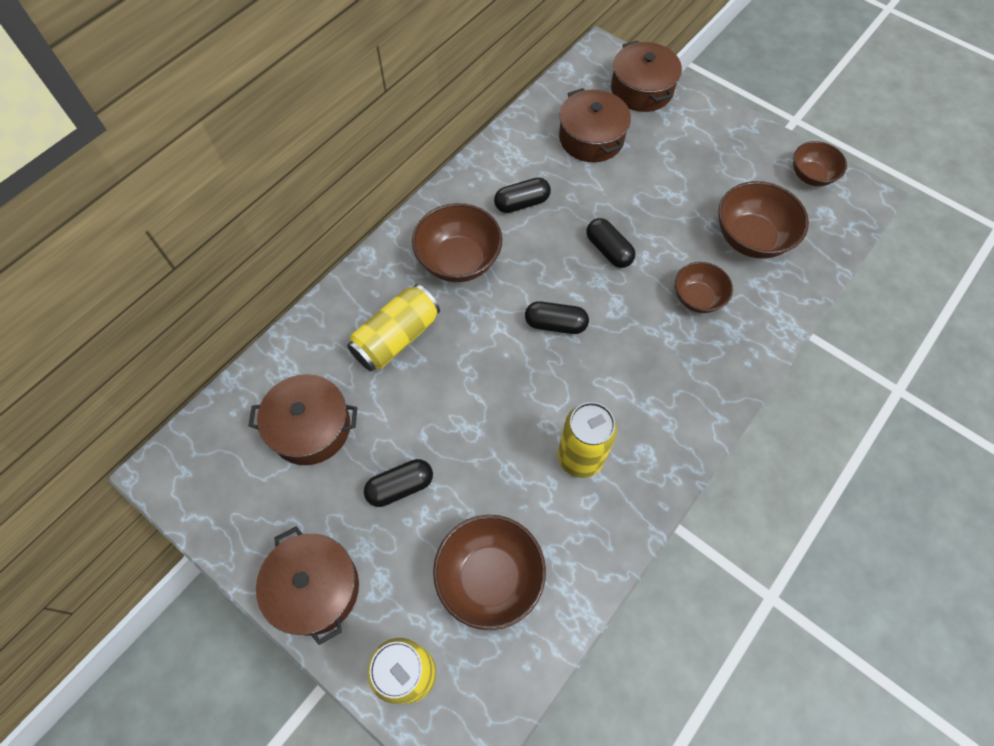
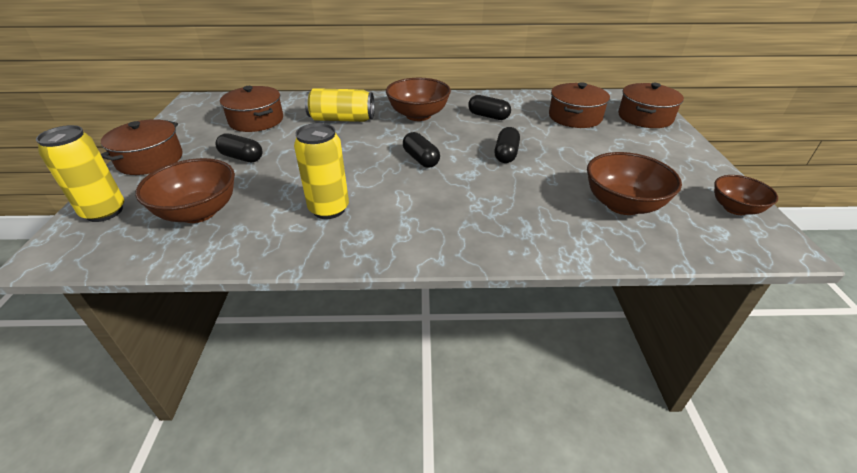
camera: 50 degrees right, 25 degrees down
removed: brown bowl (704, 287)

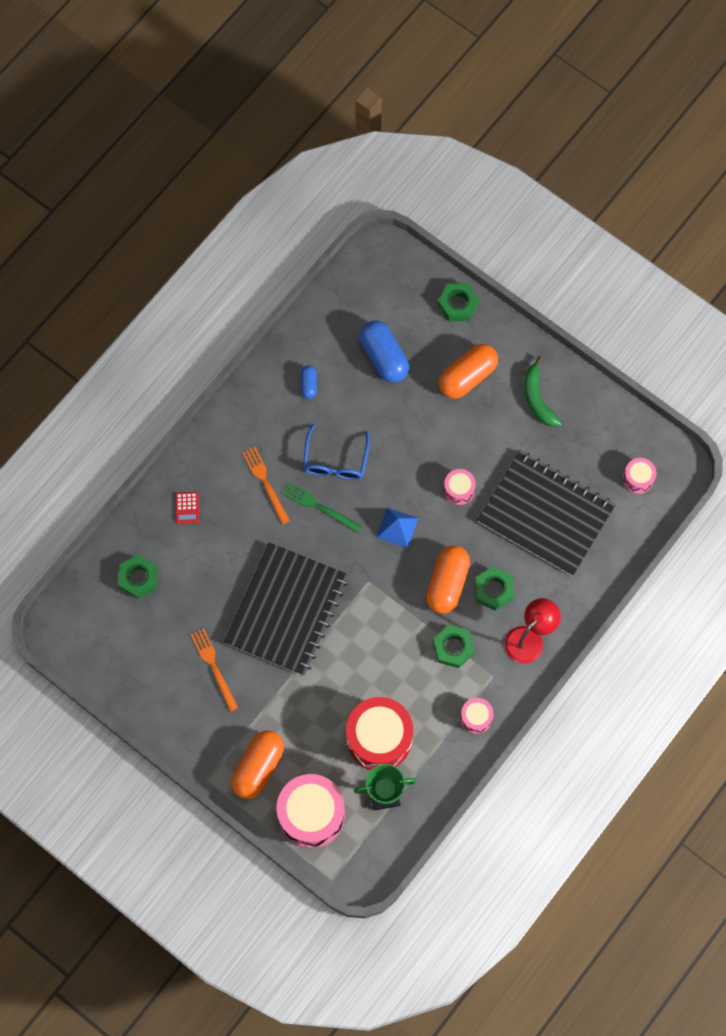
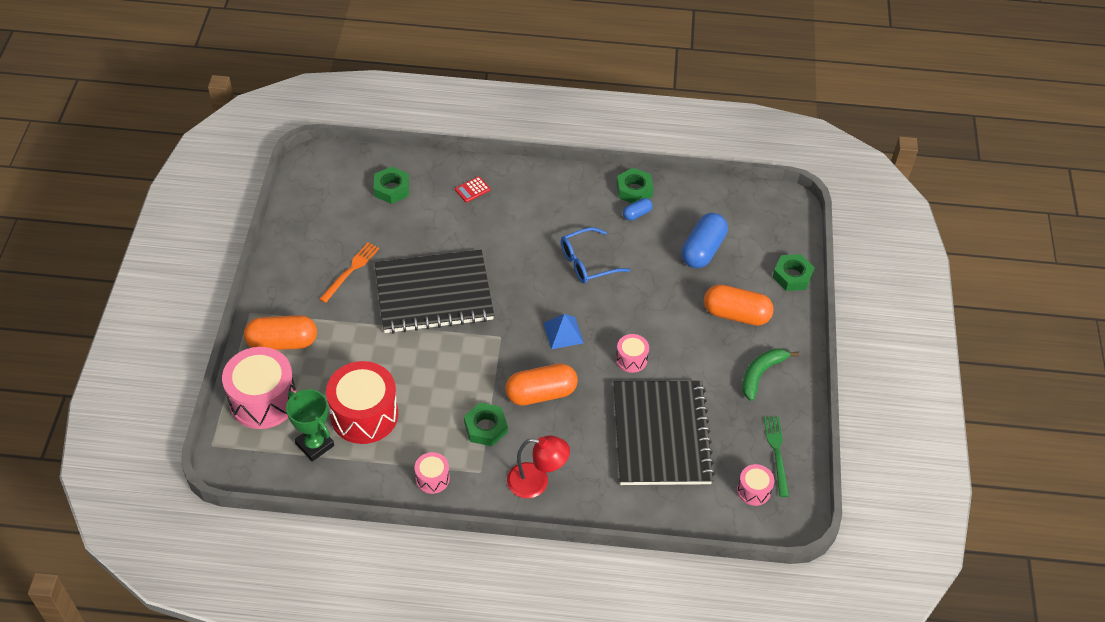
camera: 55 degrees right, 20 degrees down
removed: orange fork (266, 485)
moved: green fork (322, 507) to (776, 456); green nut (494, 588) to (635, 185)

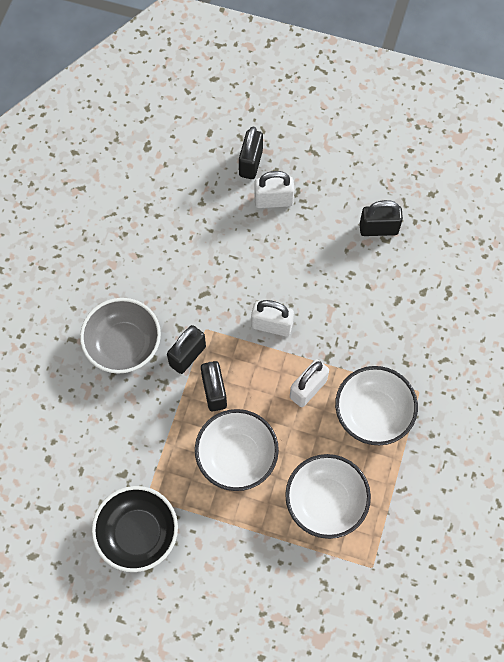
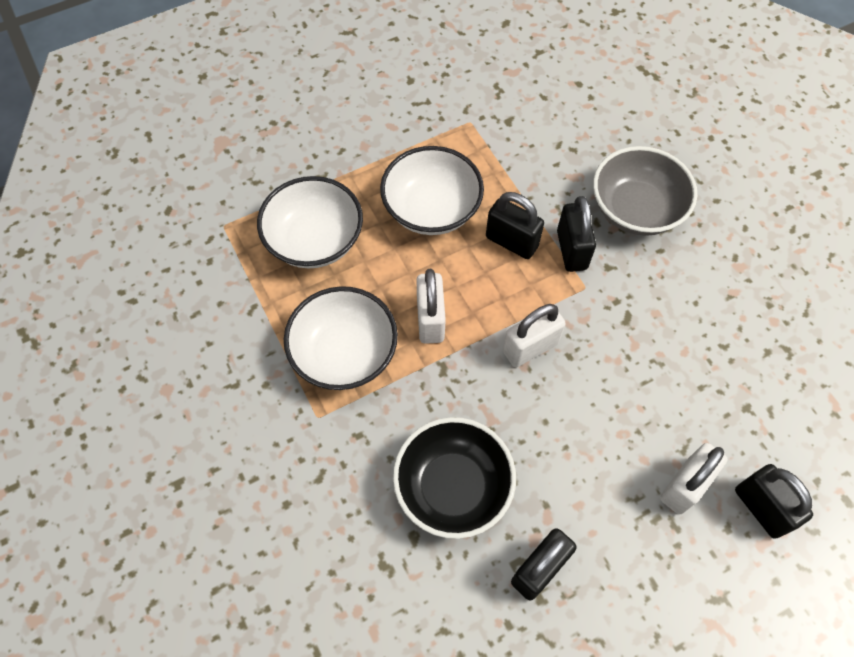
camera: 135 degrees right, 5 degrees down
moved: black bowl (135, 529) to (454, 478)

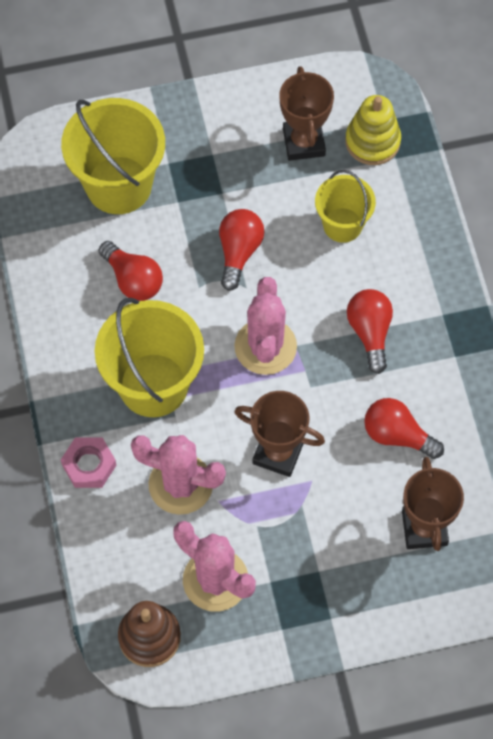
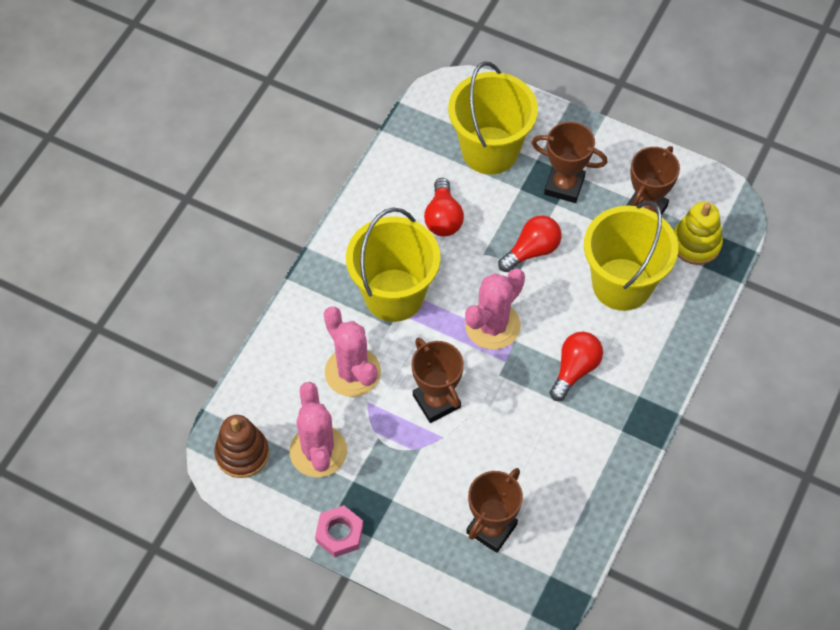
camera: 40 degrees right, 5 degrees down
removed: red light bulb (404, 428)
added: brown trophy (569, 162)
moved: pink nut (88, 462) to (339, 531)
resized: yellow bucket (345, 206) = (631, 256) x1.70

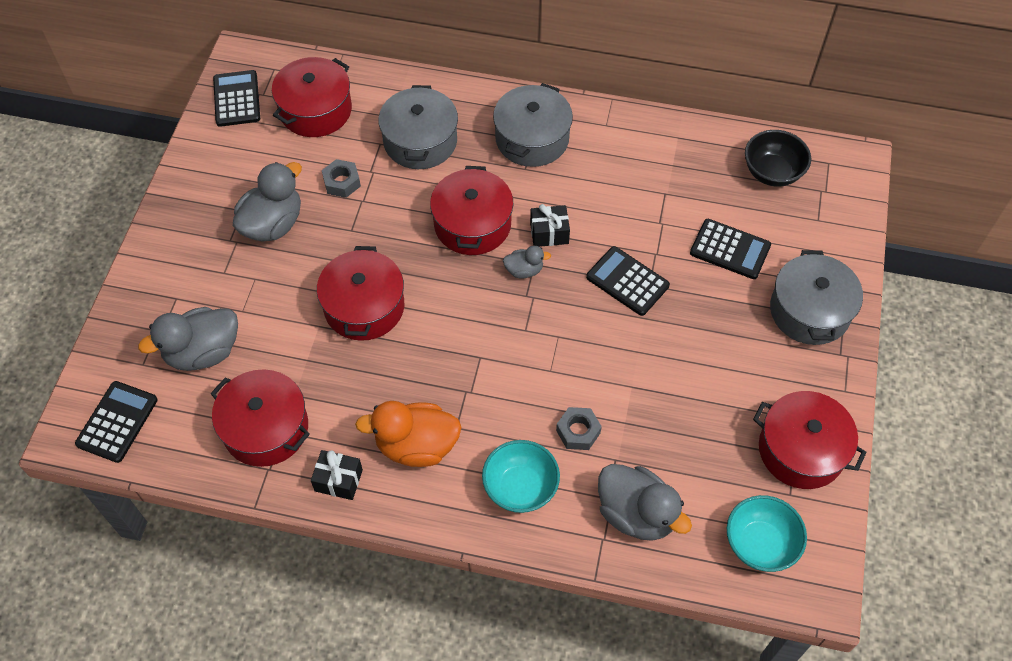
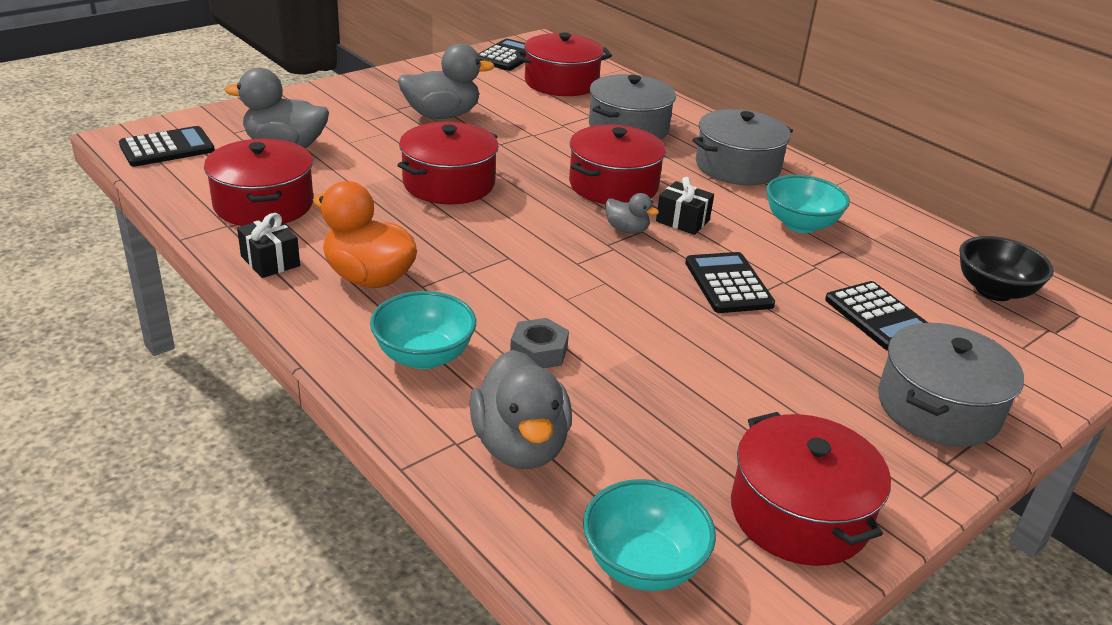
camera: 35 degrees right, 25 degrees down
removed: grey nut (341, 178)
added: turquoise bowl (808, 204)

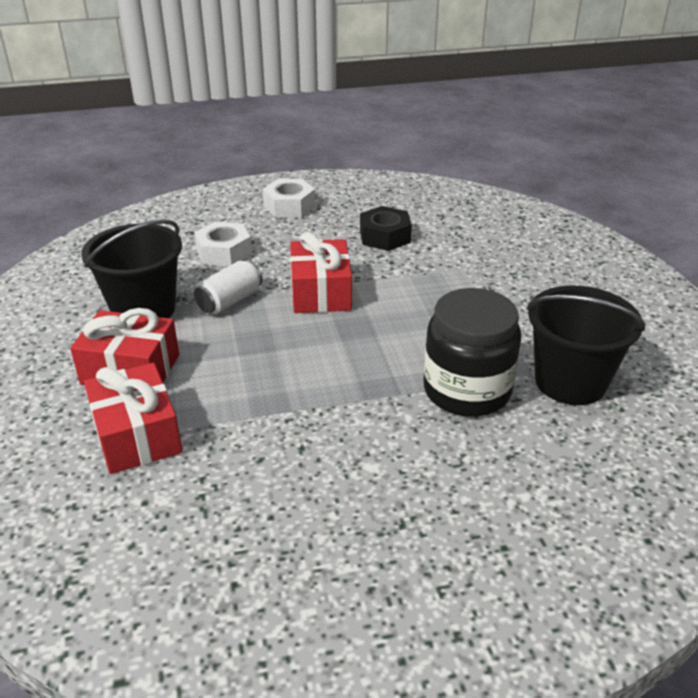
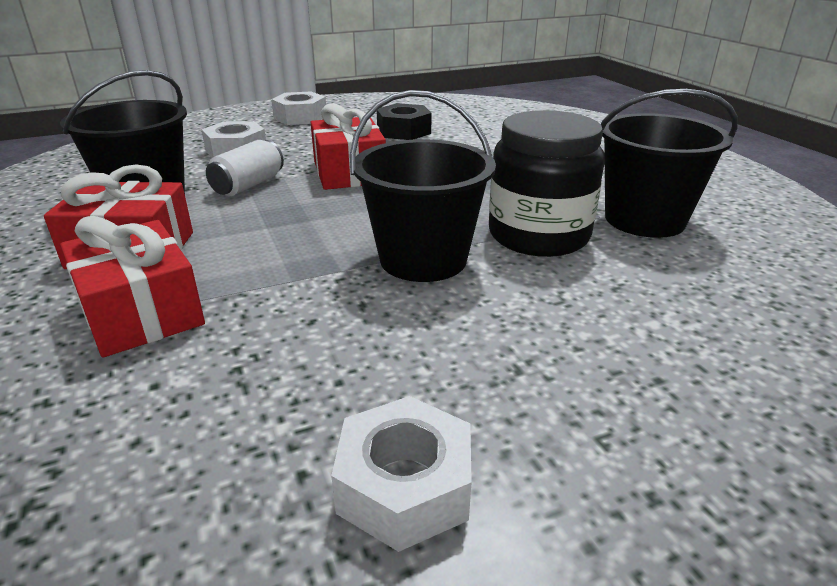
camera: 10 degrees left, 5 degrees down
added: black bucket (423, 186); white nut (401, 474)

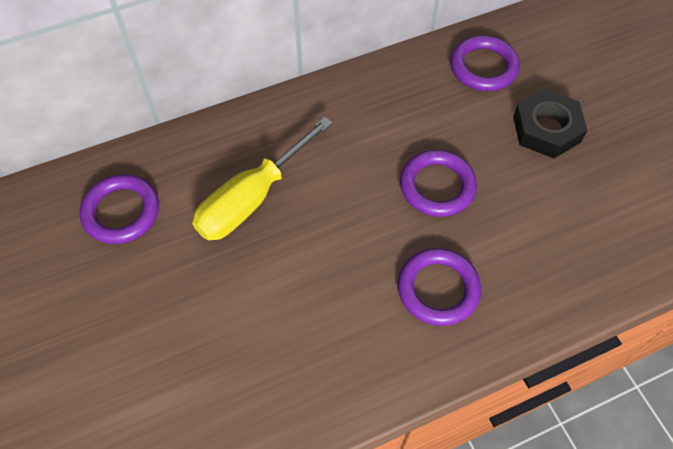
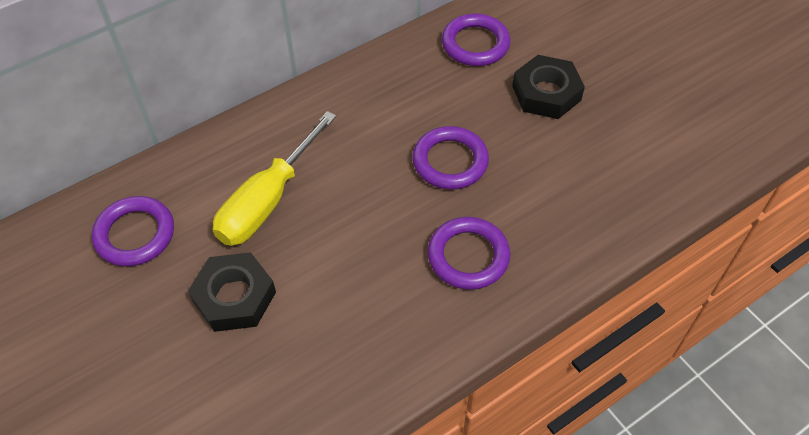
camera: 10 degrees left, 5 degrees down
added: black nut (232, 292)

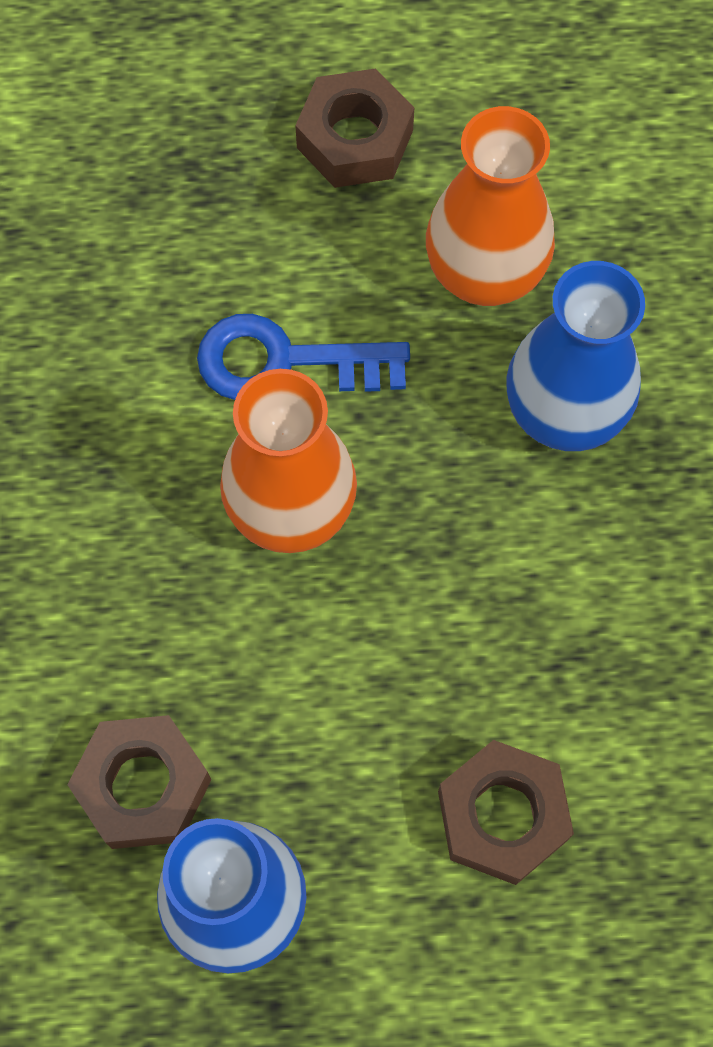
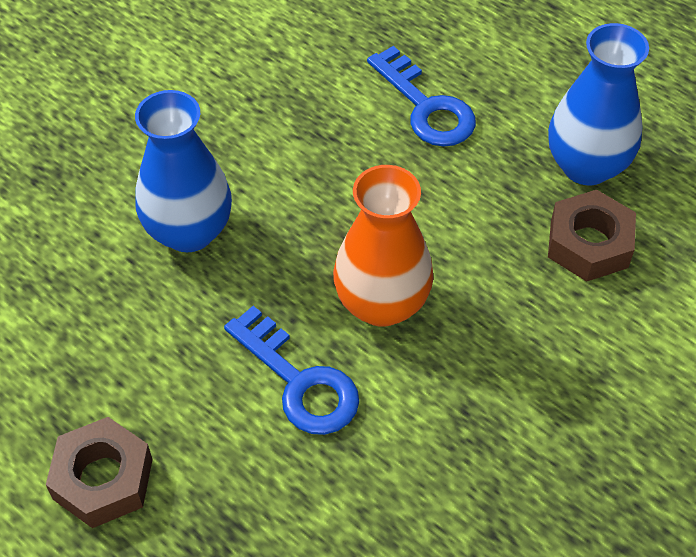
camera: 135 degrees left, 15 degrees down
removed: orange vase (490, 206)
replaced: brown nut (506, 812) to blue key (421, 96)

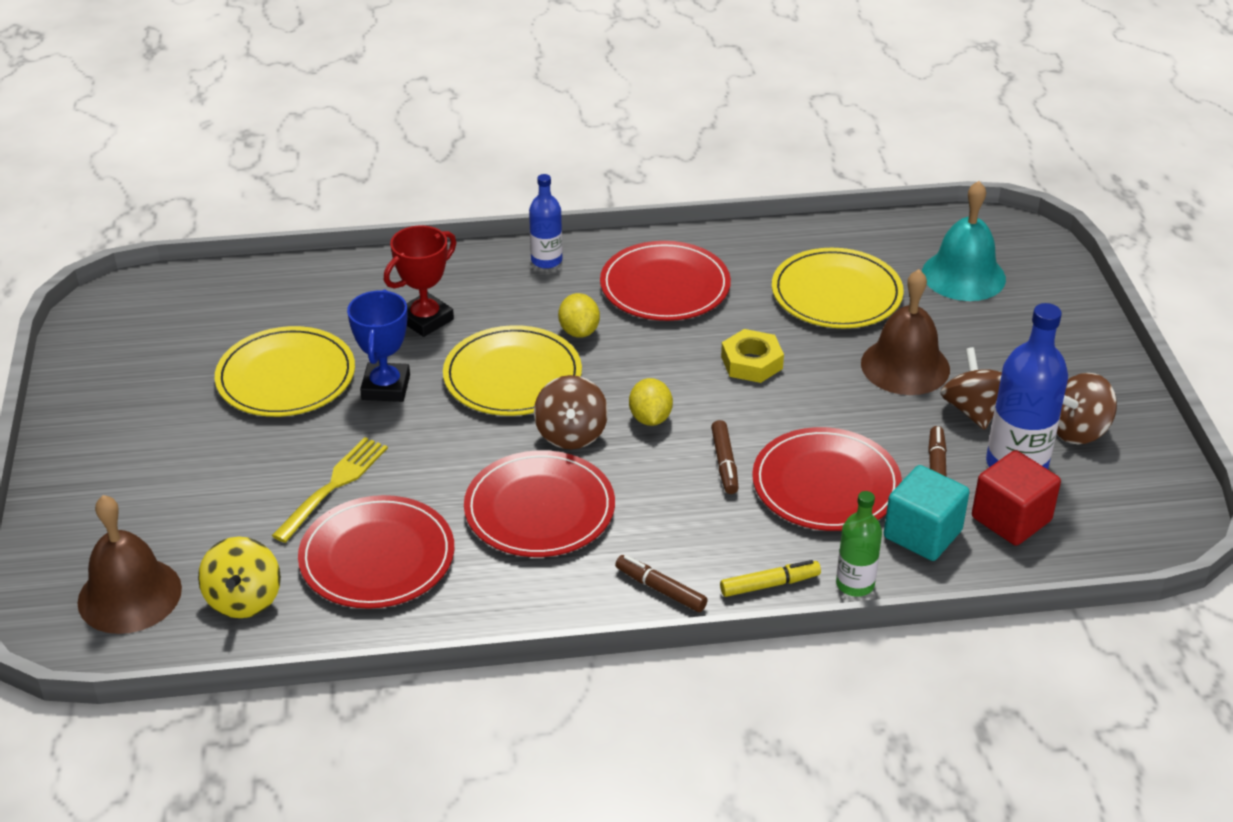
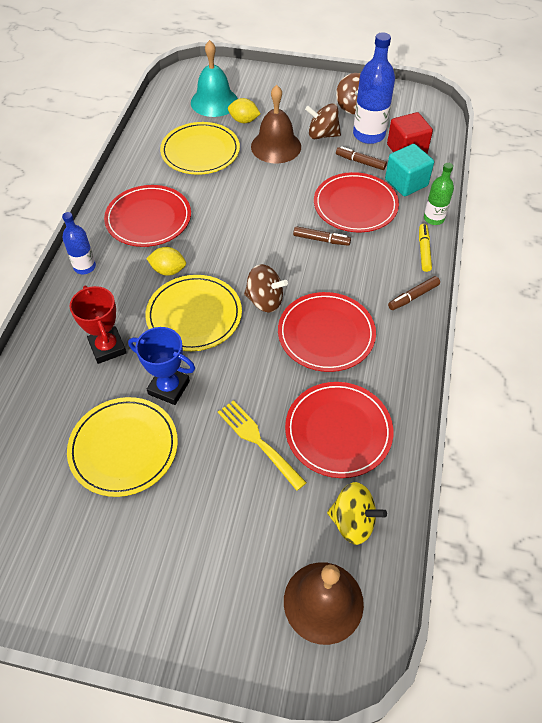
camera: 70 degrees left, 15 degrees up
removed: yellow nut (752, 356)
moved: yellow lemon (651, 402) to (244, 110)

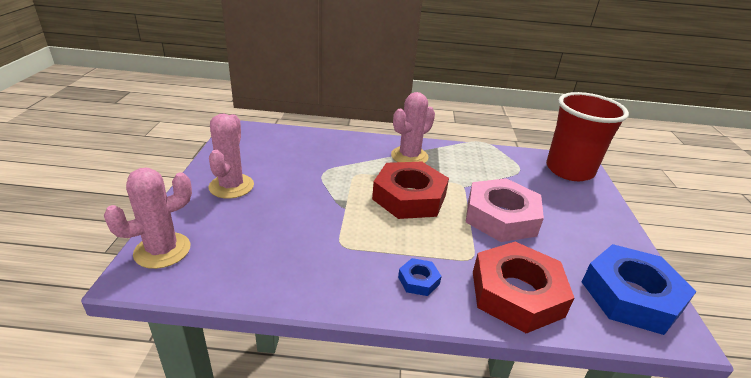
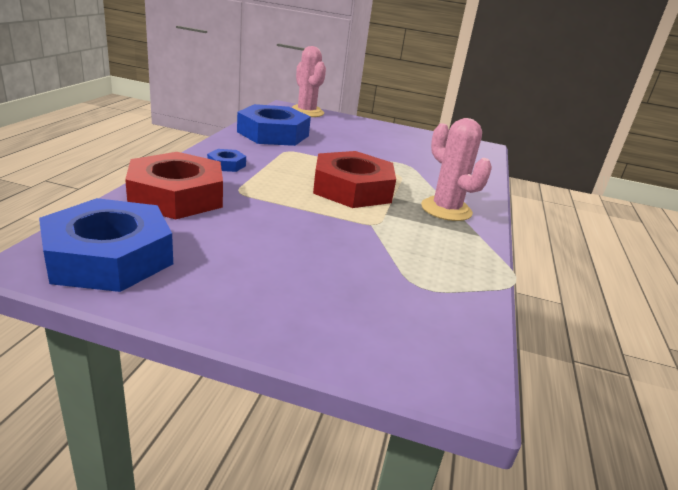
camera: 100 degrees right, 5 degrees down
removed: red cup (587, 136); pink cactus (231, 156); pink nut (505, 210)
added: blue nut (274, 125)

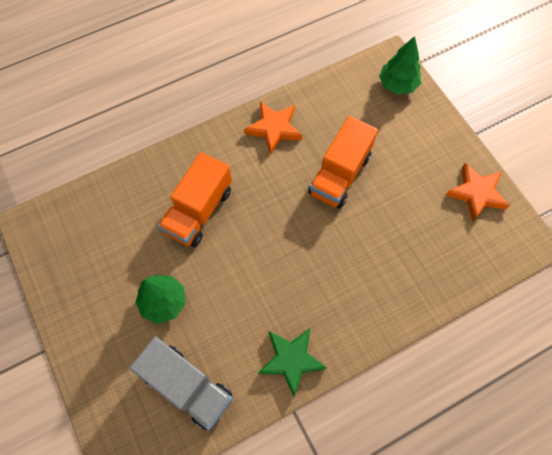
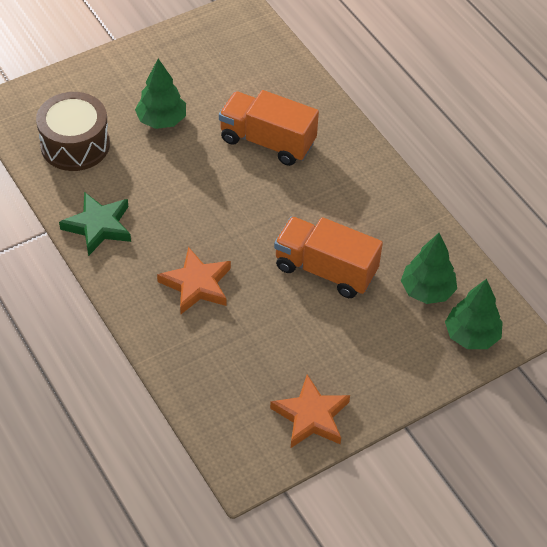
camera: 85 degrees right, 15 degrees down
added: green tree (429, 268)
moved: orange star (273, 128) to (194, 280)
replaced: grey truck (181, 383) to brown drum (73, 131)

